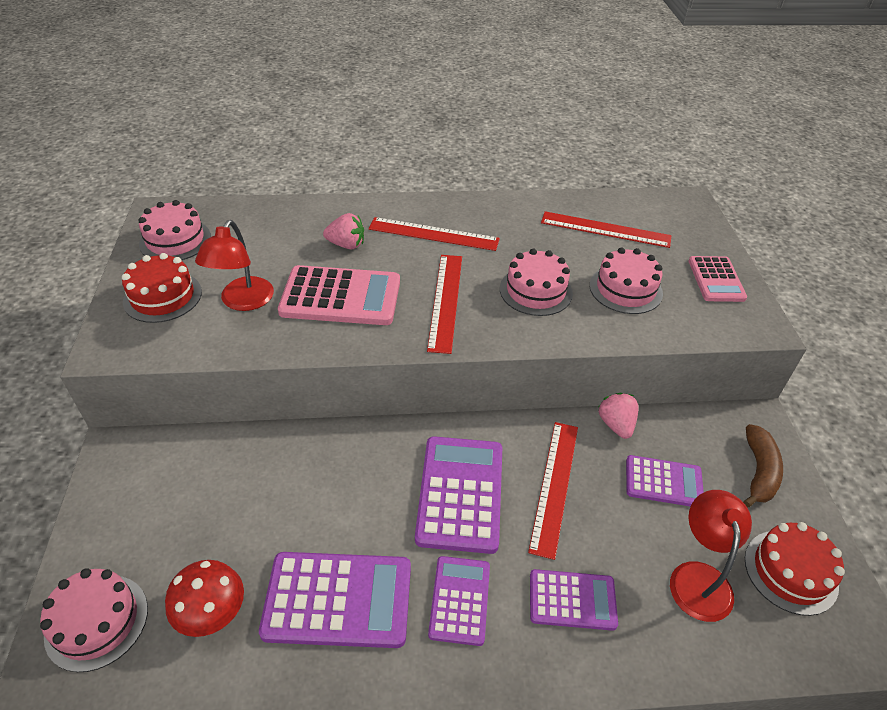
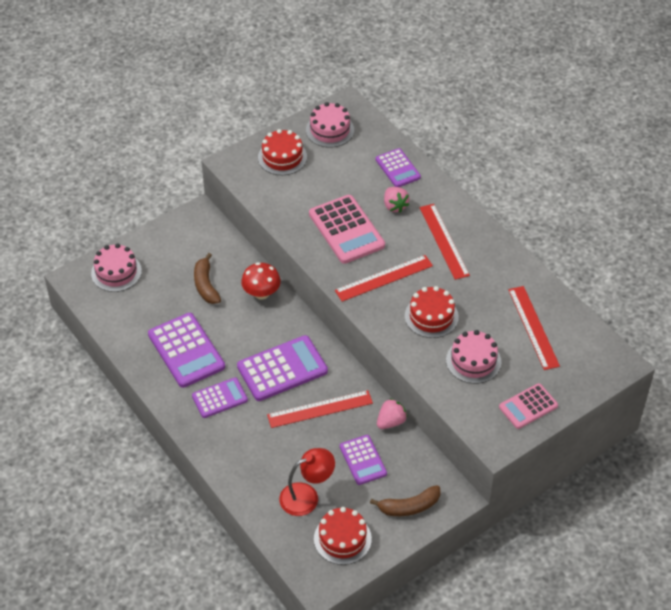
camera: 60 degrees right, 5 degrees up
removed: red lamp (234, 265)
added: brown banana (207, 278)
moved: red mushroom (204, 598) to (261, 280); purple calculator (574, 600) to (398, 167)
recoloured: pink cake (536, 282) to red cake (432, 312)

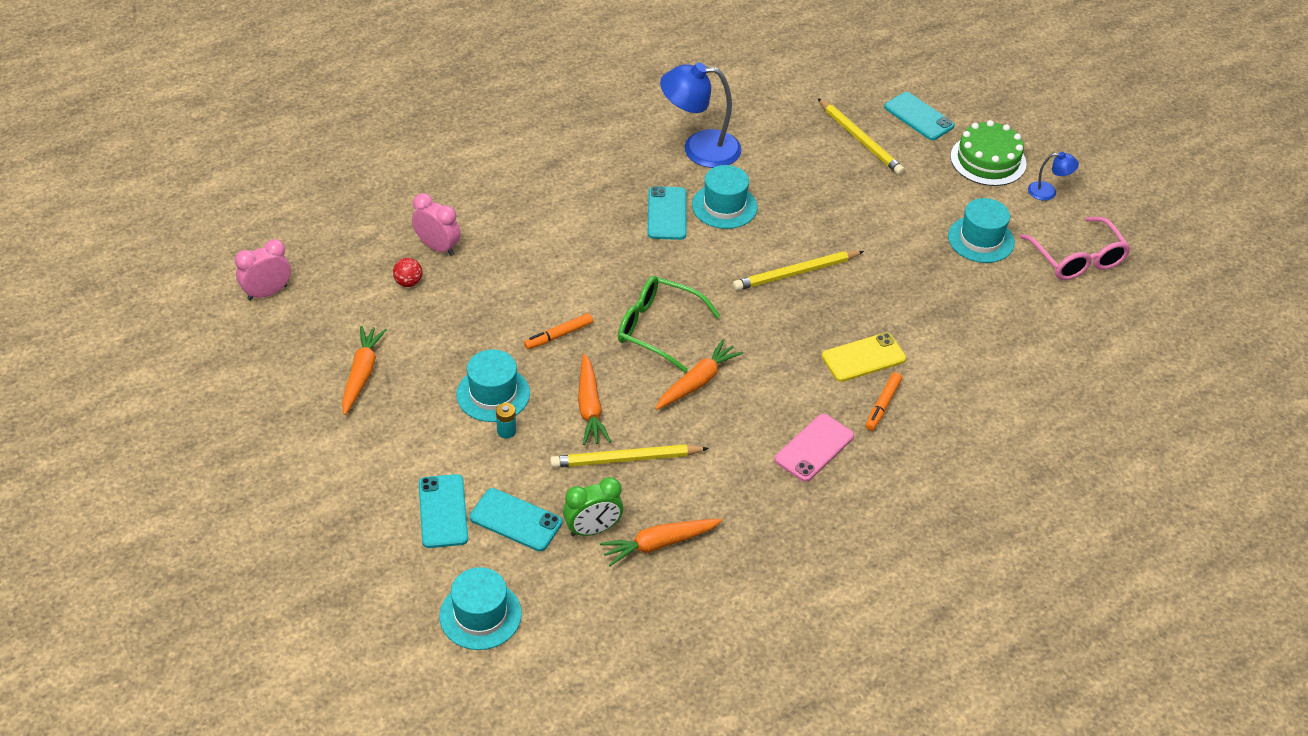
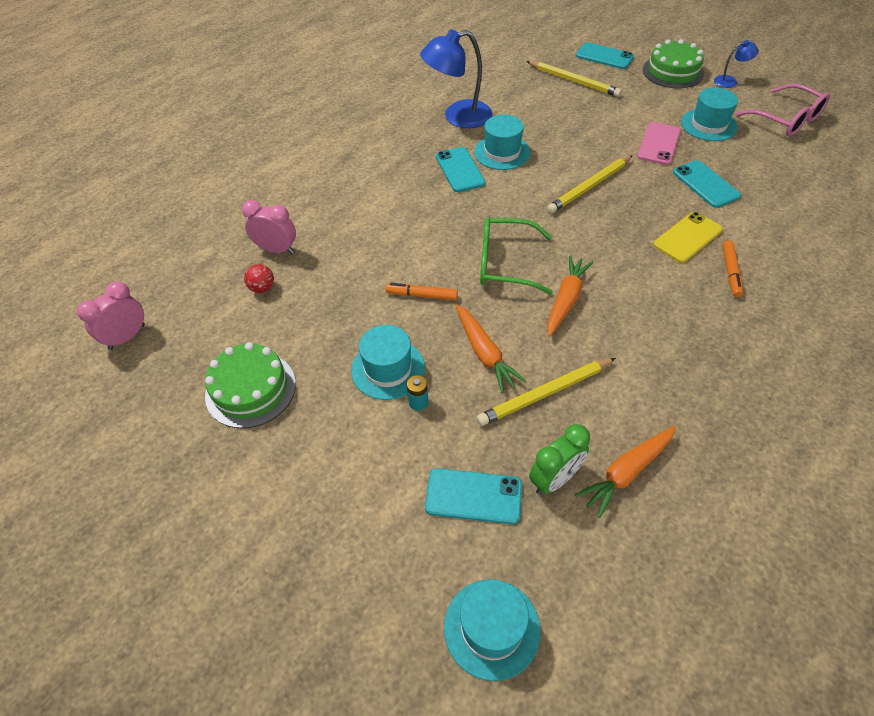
camera: 15 degrees left, 5 degrees up
moved: pink phone (814, 448) to (659, 143); turquoise phone (443, 511) to (707, 184)
replaced: orange carrot (364, 370) to green cake (250, 385)
turned: orange marker (558, 331) = (422, 291) 60 degrees clockwise

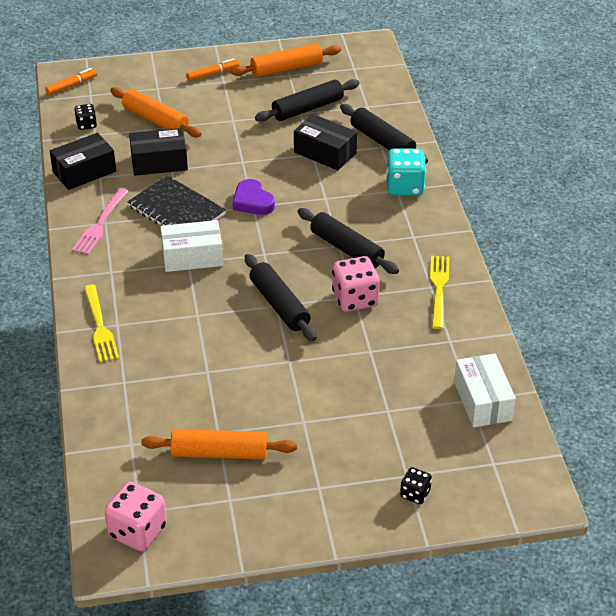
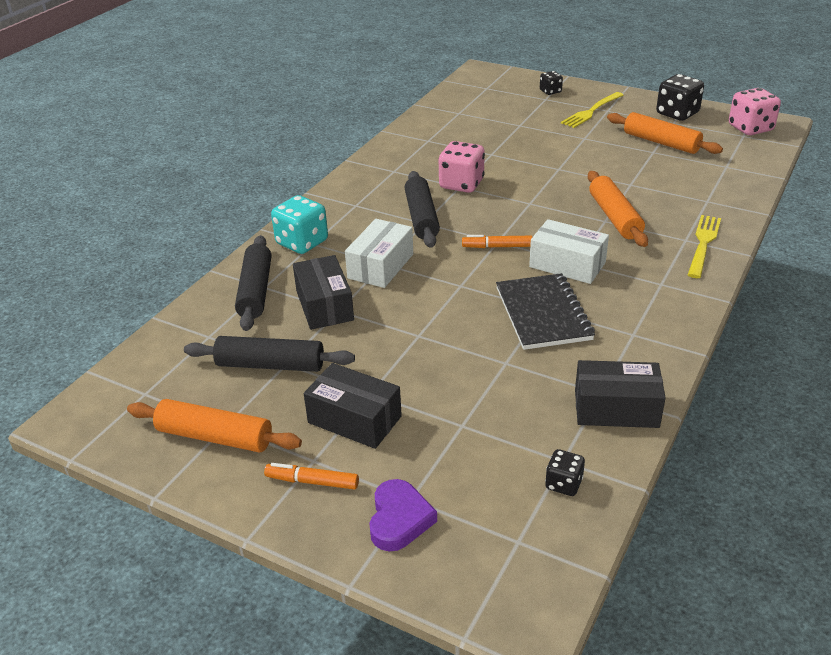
camera: 140 degrees left, 5 degrees down
removed: pink fork (100, 221); black rolling pin (281, 297)
added: black dice (680, 97)
moved: orange marker (71, 81) to (497, 241); orange rolling pin (155, 112) to (618, 209); black box (158, 152) to (353, 406); purple heart (253, 197) to (403, 515); yellow fork (439, 292) to (592, 110); white box (485, 390) to (379, 253)

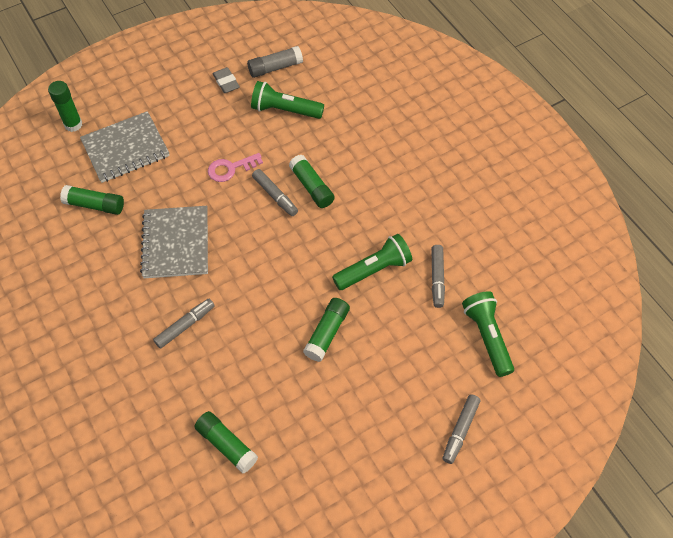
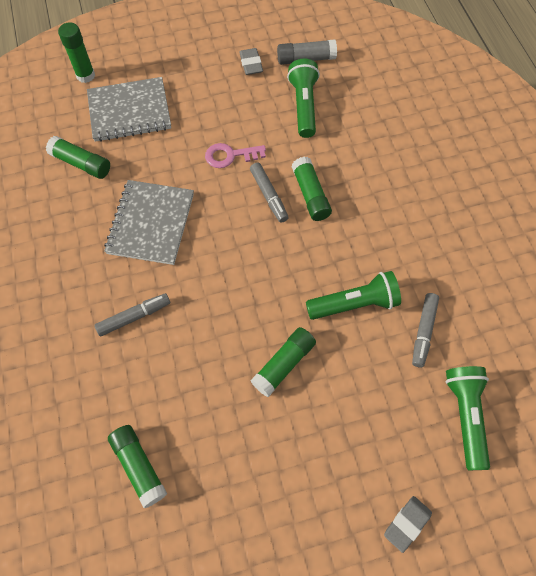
camera: 15 degrees right, 5 degrees up
replaced: grey marker (461, 429) to grey eraser (408, 524)
turned: green flashlight (287, 100) = (303, 98) 60 degrees clockwise

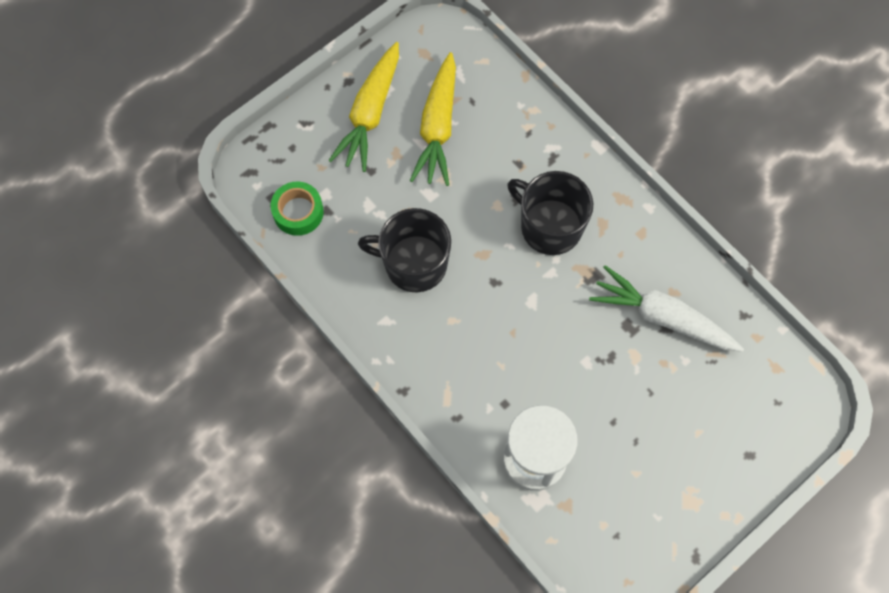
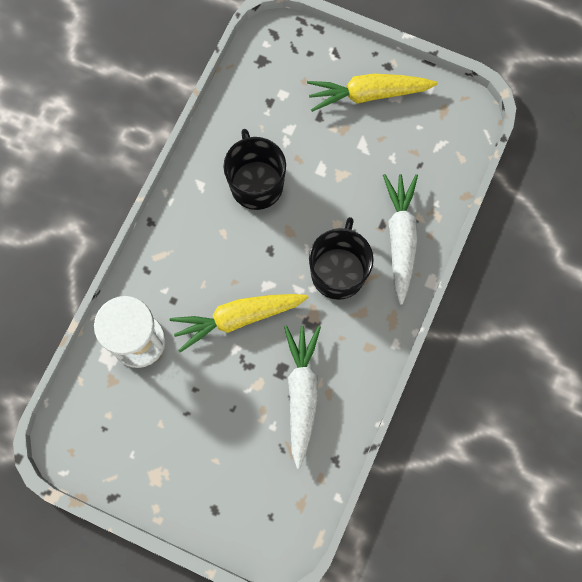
camera: 65 degrees right, 5 degrees up
removed: green tape (297, 208)
added: white carrot (400, 239)
moved: yellow carrot (433, 119) to (239, 323)

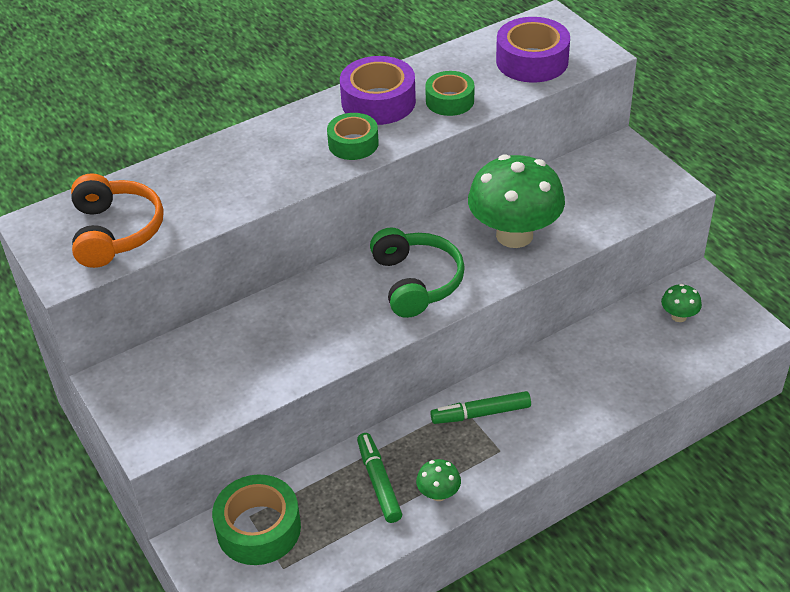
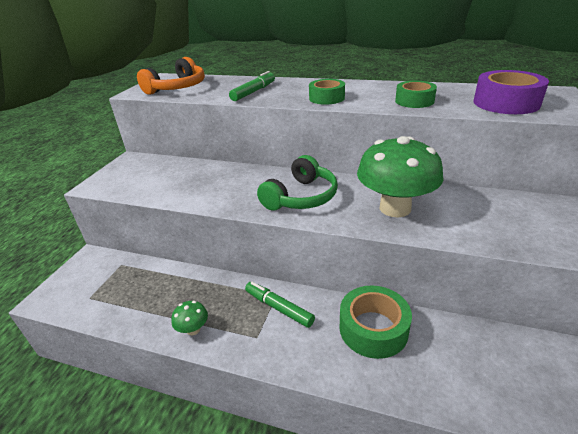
camera: 50 degrees right, 10 degrees down
removed: purple tape (378, 90); green mushroom (681, 303)
moved: green marker (379, 478) to (252, 86); green tape (256, 519) to (376, 322)

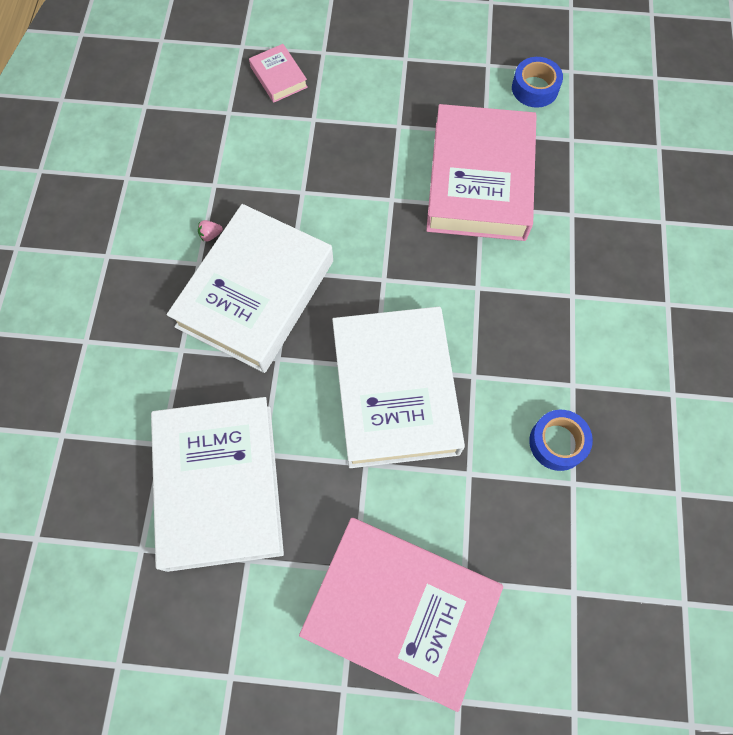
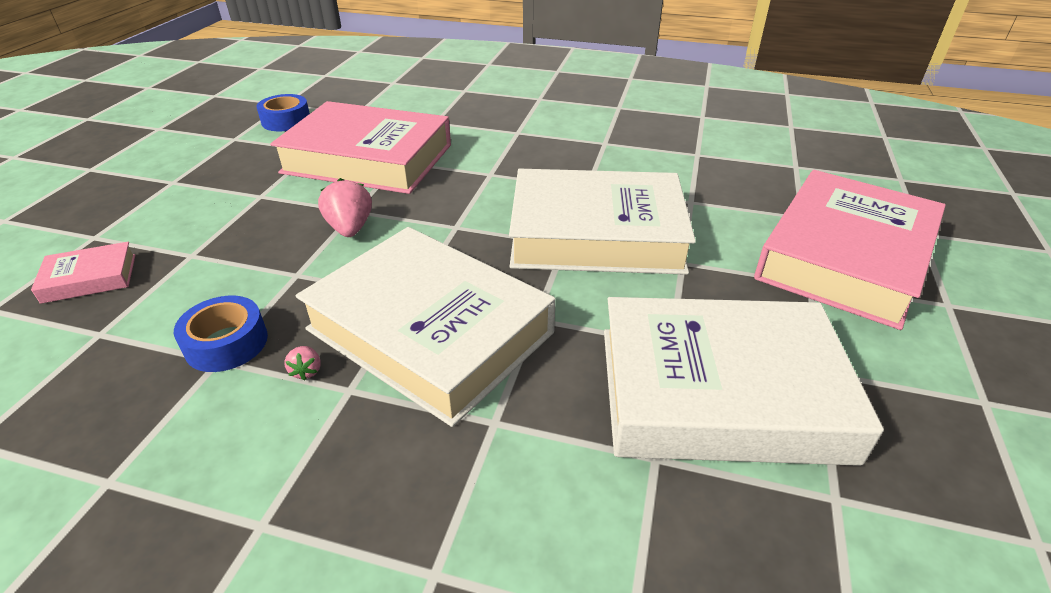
camera: 80 degrees left, 30 degrees down
added: pink strawberry (345, 207)
moved: blue tape (561, 440) to (221, 334)

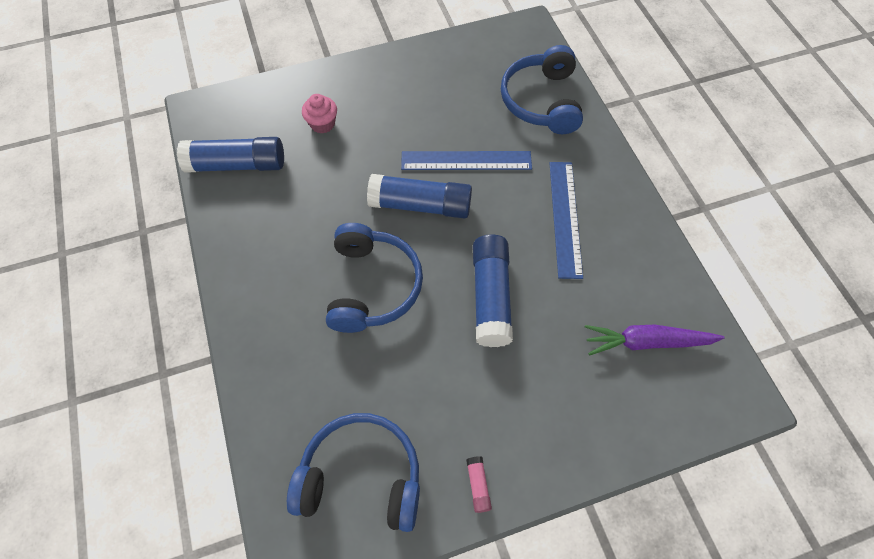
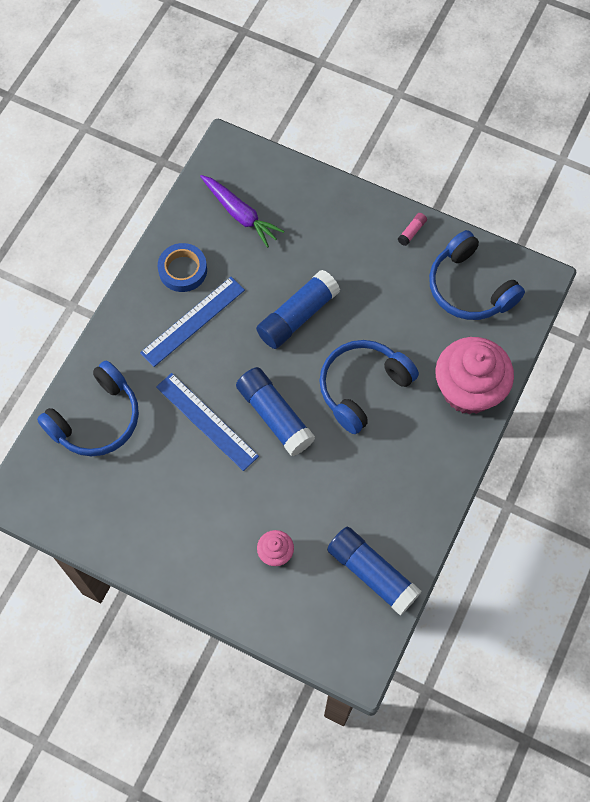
camera: 135 degrees left, 5 degrees up
added: blue tape (182, 267); pink cupcake (474, 375)

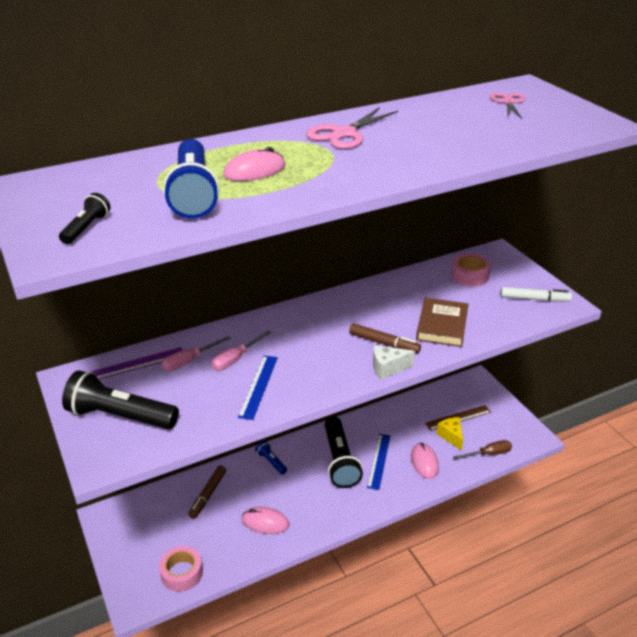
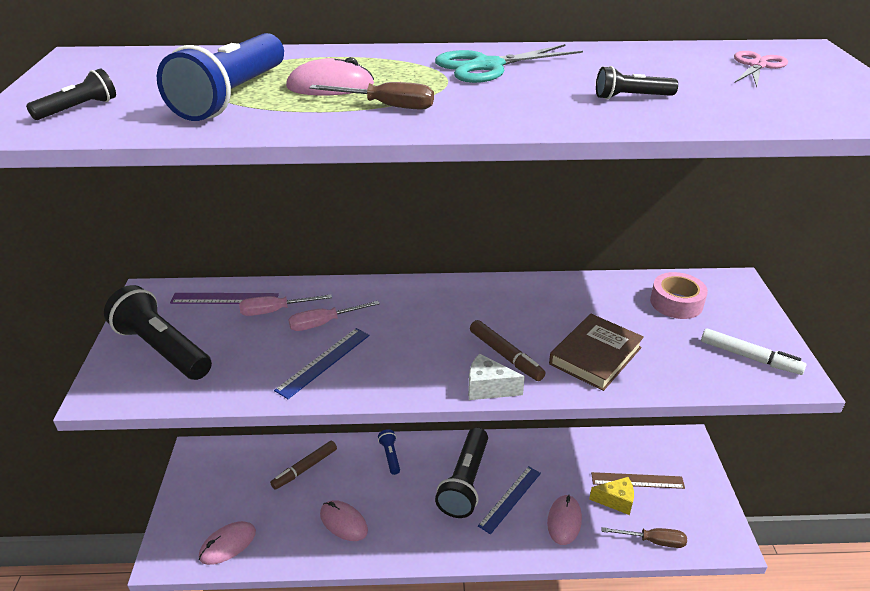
camera: 25 degrees right, 0 degrees up
added: black flashlight (637, 83); brown screwdriver (371, 96)
replaced: pink tape (181, 569) to pink mouse (227, 543)
recoloured: pink scissors (352, 128) to turquoise scissors (509, 63)
turned: yellow cheese (450, 434) = (611, 496) 90 degrees clockwise

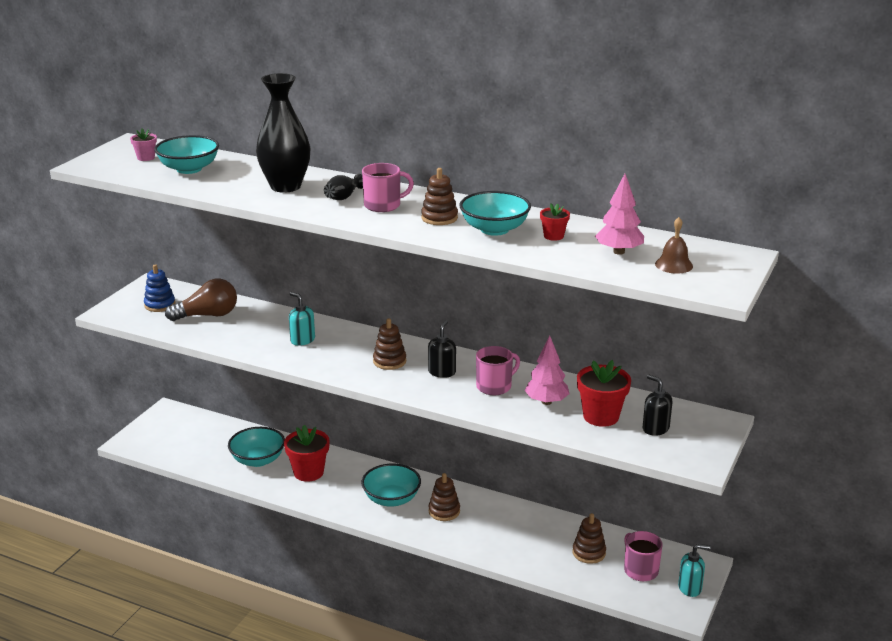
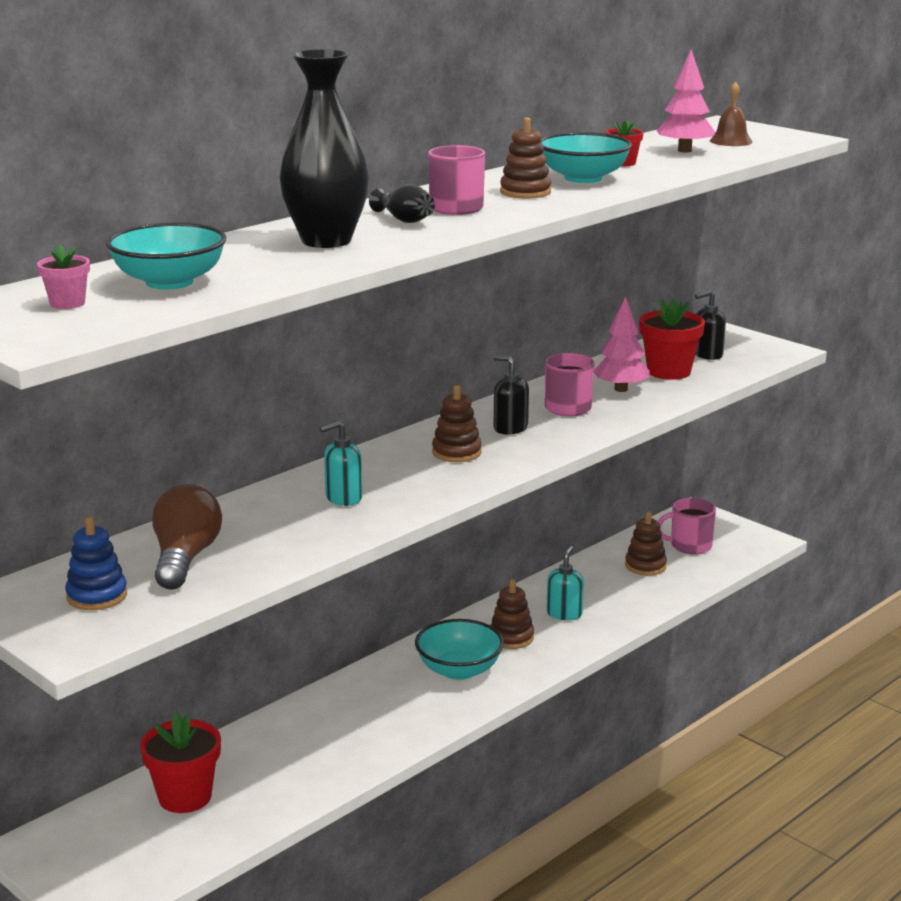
camera: 70 degrees left, 5 degrees down
removed: turquoise bowl (256, 447)
moved: red flower pot (307, 453) to (180, 762); turquoise soap dispenser (694, 570) to (565, 583)

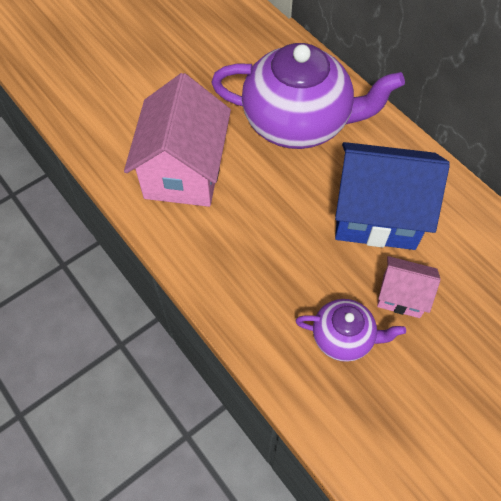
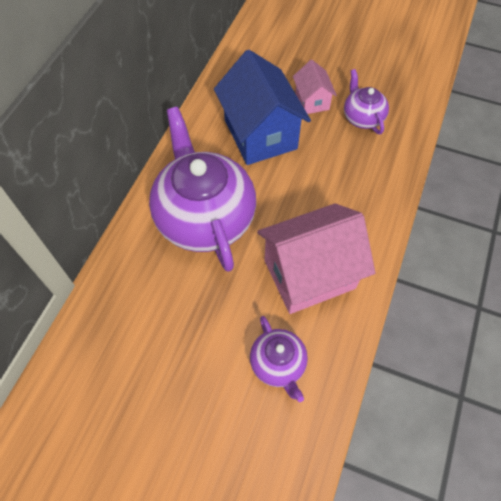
camera: 120 degrees left, 0 degrees up
added: purple teapot (279, 359)

